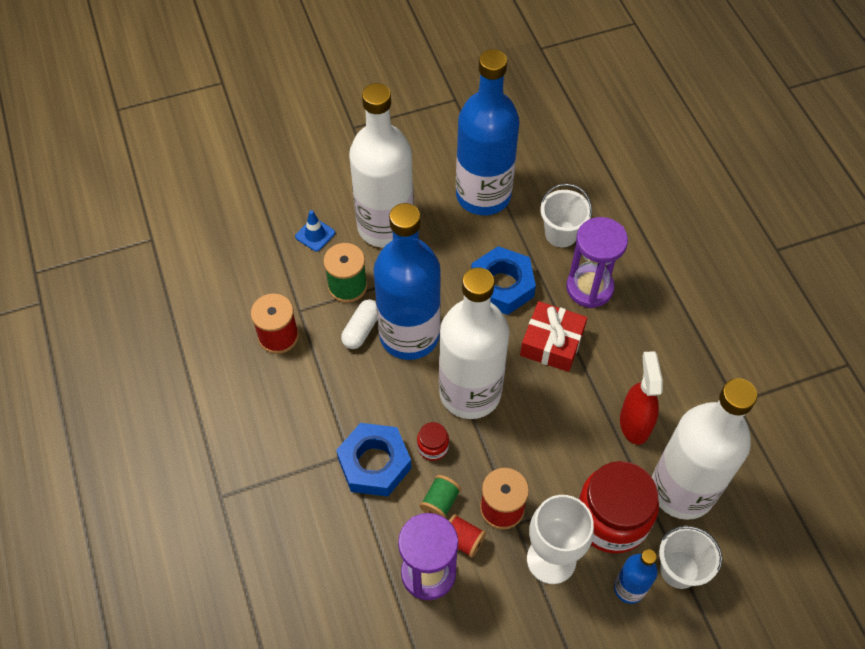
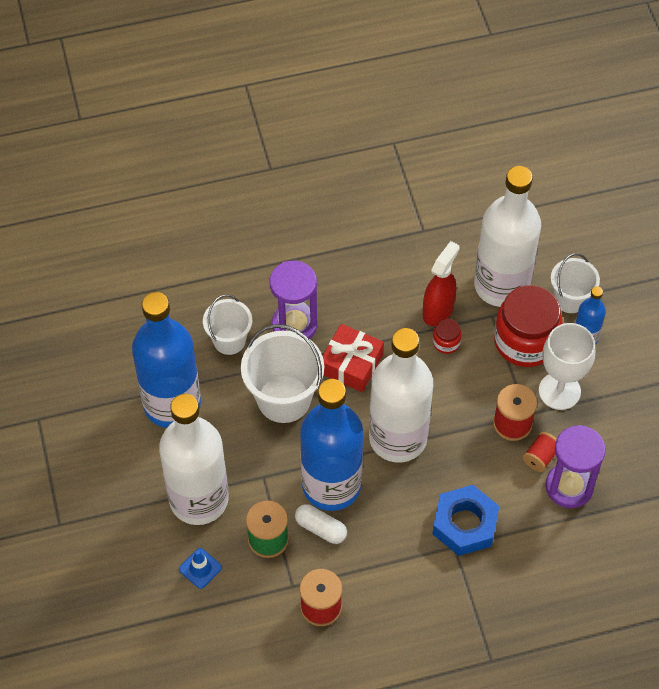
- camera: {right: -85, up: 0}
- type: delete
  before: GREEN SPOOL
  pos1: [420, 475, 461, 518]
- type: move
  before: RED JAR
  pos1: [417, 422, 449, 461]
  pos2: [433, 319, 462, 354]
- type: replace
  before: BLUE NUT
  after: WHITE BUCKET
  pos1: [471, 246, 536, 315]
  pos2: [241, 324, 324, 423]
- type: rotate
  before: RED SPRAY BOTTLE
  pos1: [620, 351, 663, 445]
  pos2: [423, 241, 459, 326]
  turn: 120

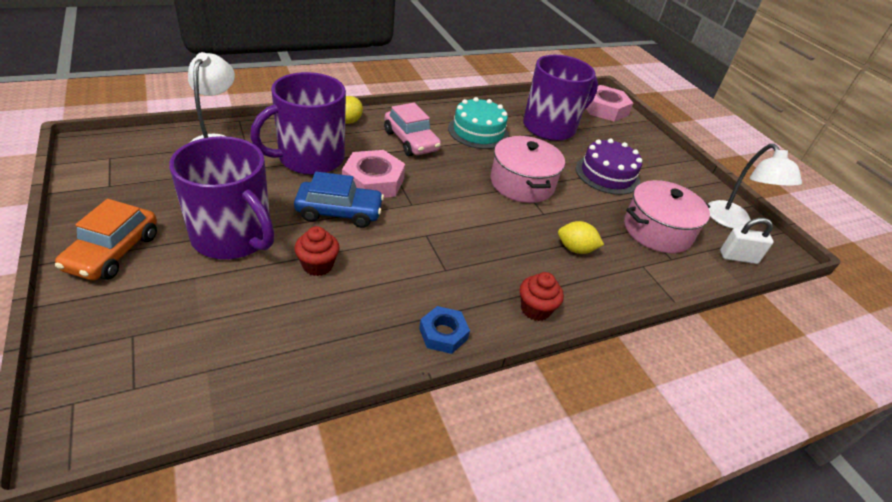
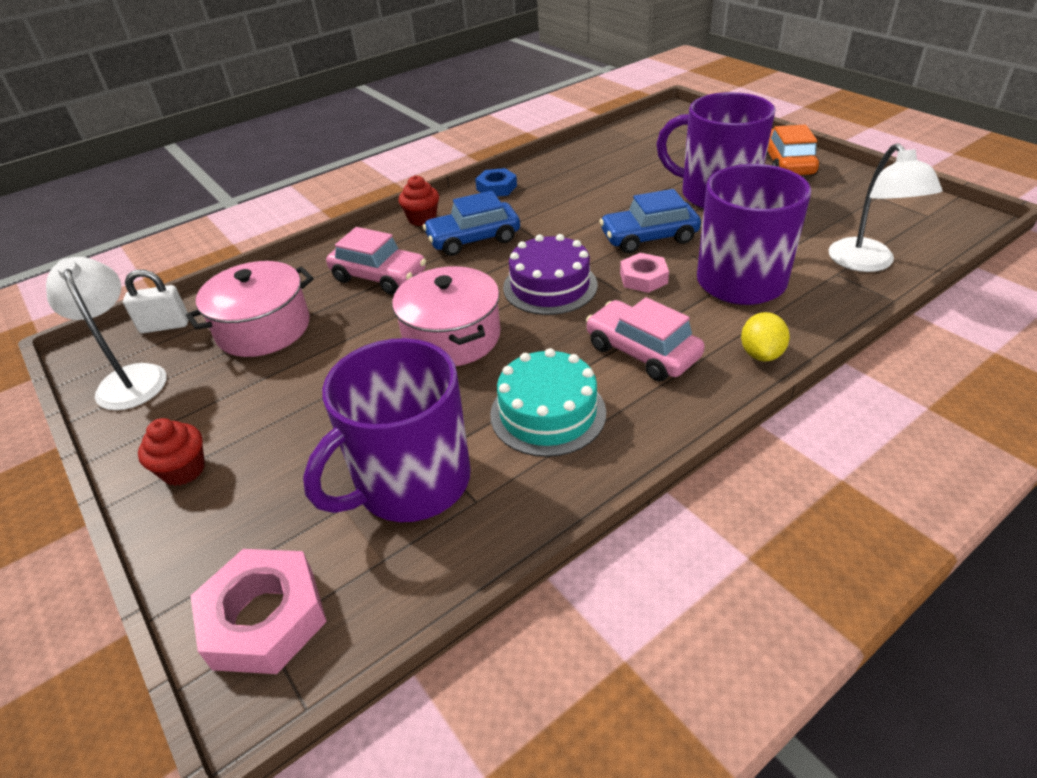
- camera: {right: 175, up: 0}
- type: insert
  after: BLUE CAR
  pos2: [423, 191, 520, 256]
- type: move
  before: RED CUPCAKE
  pos1: [294, 226, 340, 276]
  pos2: [138, 418, 205, 486]
- type: move
  before: PURPLE CAKE
  pos1: [576, 138, 642, 195]
  pos2: [503, 234, 597, 315]
- type: replace
  before: YELLOW LEMON
  after: PINK CAR
  pos1: [558, 221, 604, 254]
  pos2: [326, 227, 426, 295]
- type: resize
  before: PINK NUT
  pos1: [342, 150, 405, 198]
  pos2: [620, 253, 669, 293]
  scale: 0.61

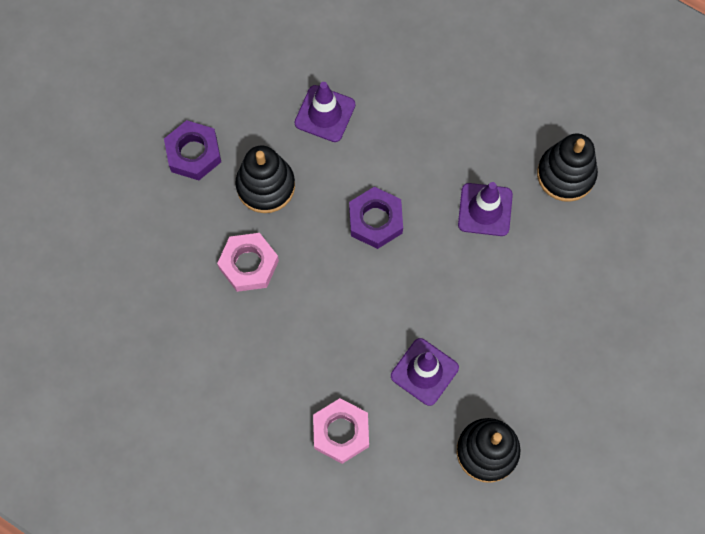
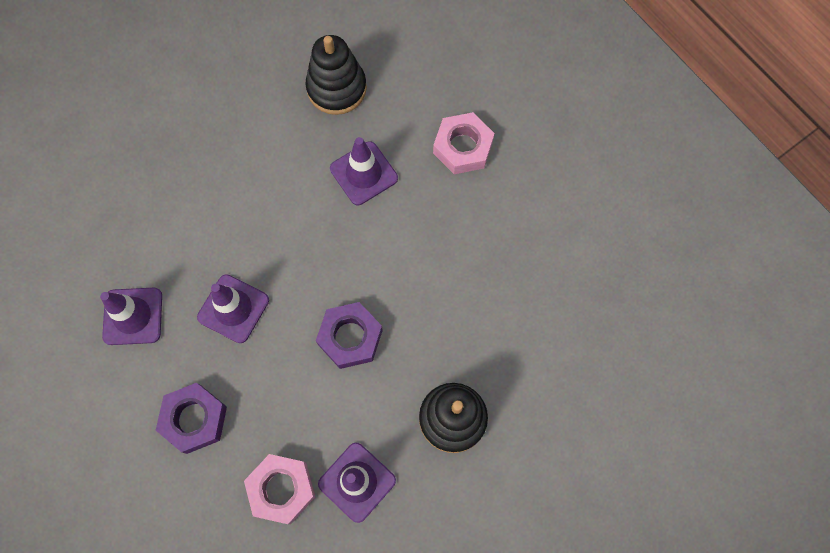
- camera: {right: -160, up: 0}
- type: move
  before: PURPLE NUT
  pos1: [164, 120, 221, 180]
  pos2: [156, 383, 227, 454]
- type: move
  before: PINK NUT
  pos1: [217, 233, 279, 292]
  pos2: [244, 454, 315, 524]
- type: replace
  before: BLACK STACKING TOY
  after: PURPLE TRAFFIC CONE
  pos1: [537, 134, 598, 202]
  pos2: [100, 288, 162, 345]

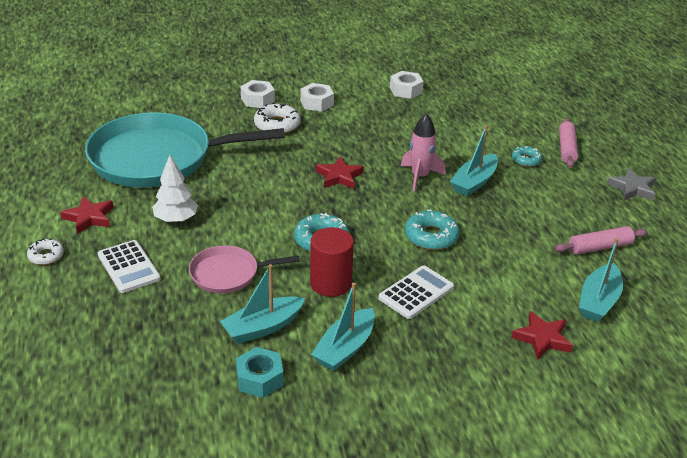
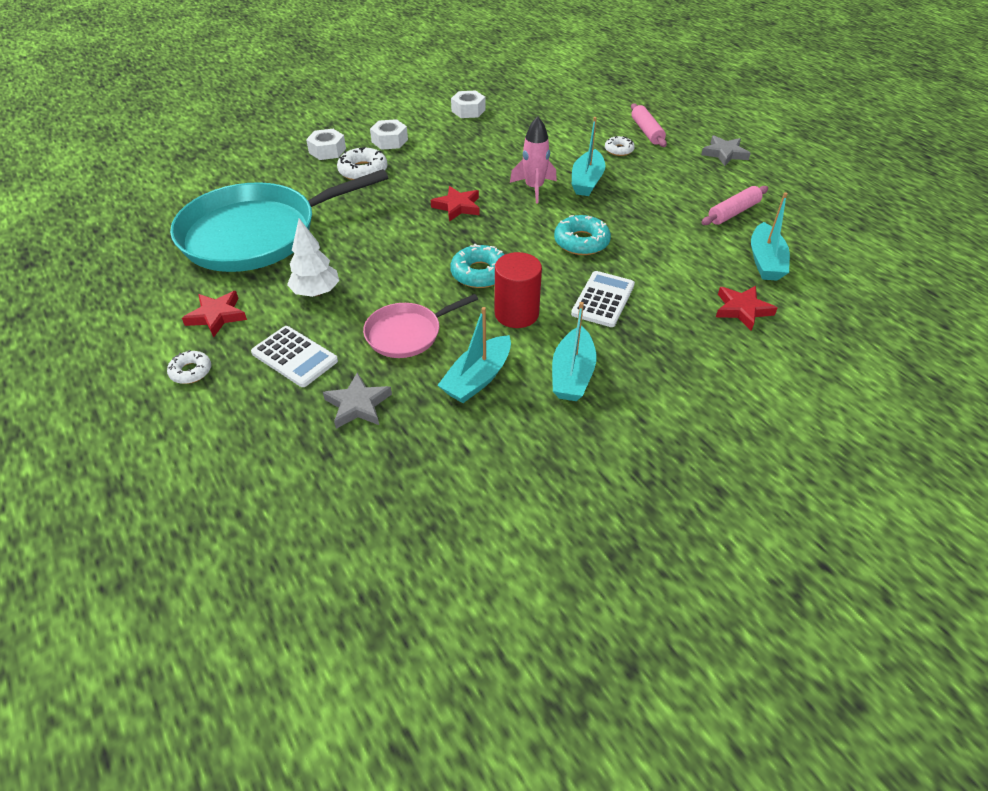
- camera: {right: -20, up: 10}
- type: delete
  before: TURQUOISE NUT
  pos1: [236, 347, 284, 398]
- type: insert
  after: GREY STAR
  pos2: [323, 372, 392, 429]
- type: recolor
  before: TURQUOISE DONUT
  after: WHITE DONUT
  pos1: [512, 146, 542, 167]
  pos2: [605, 136, 635, 156]

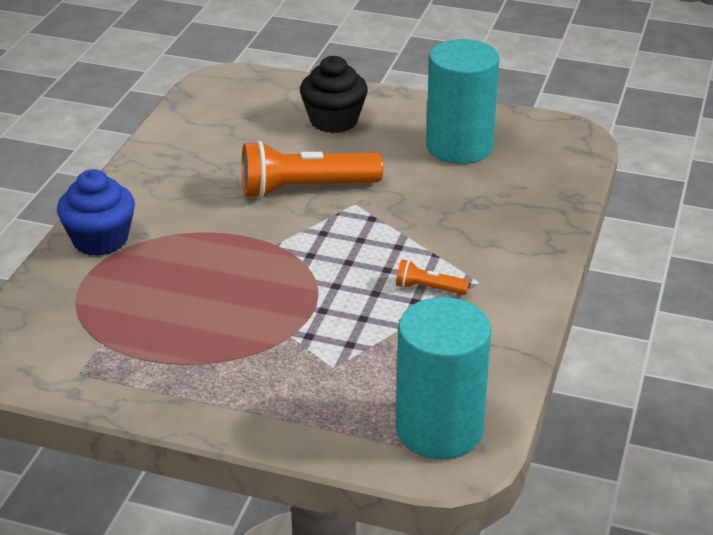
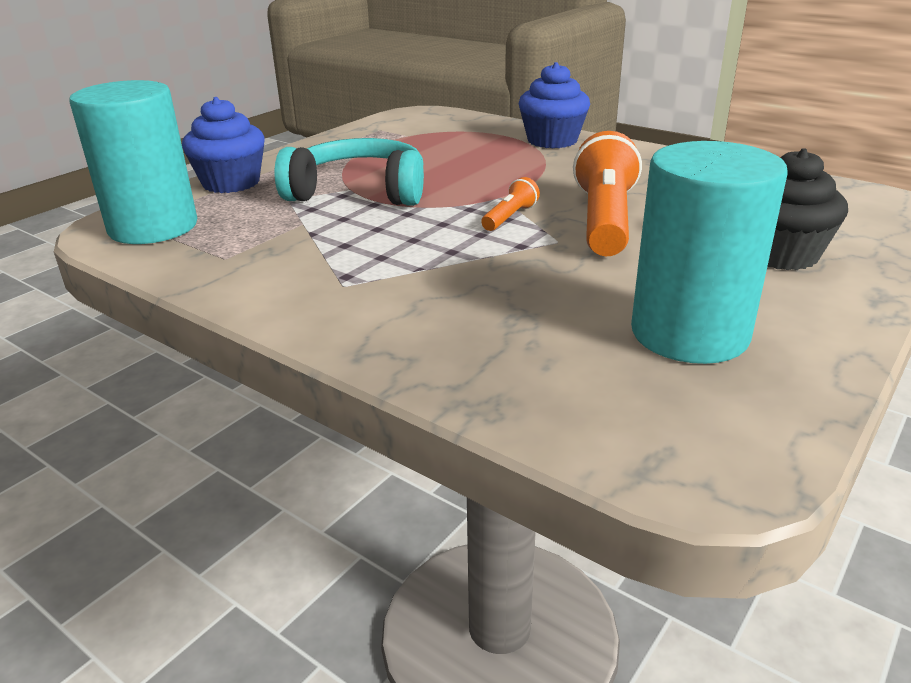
- camera: {right: 110, up: -5}
- type: insert
  after: BLUE CUPCAKE
  pos2: [182, 97, 265, 193]
- type: insert
  after: TURQUOISE HEADPHONES
  pos2: [275, 138, 424, 206]
- type: move
  before: ORANGE FLASHLIGHT
  pos1: [396, 259, 469, 295]
  pos2: [481, 177, 540, 231]

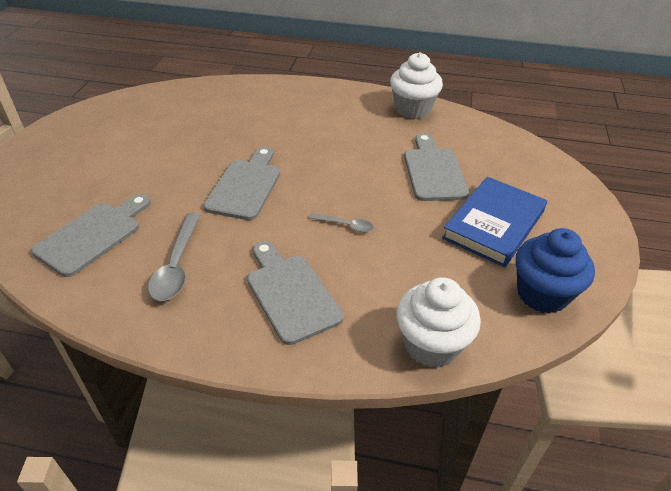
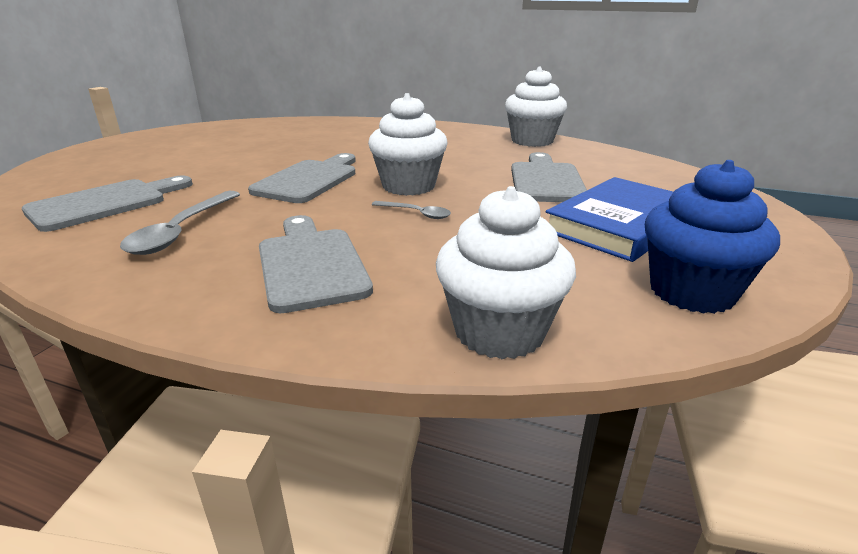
- camera: {right: 10, up: -15}
- type: insert
  after: WHITE CUPCAKE
  pos2: [368, 93, 448, 196]

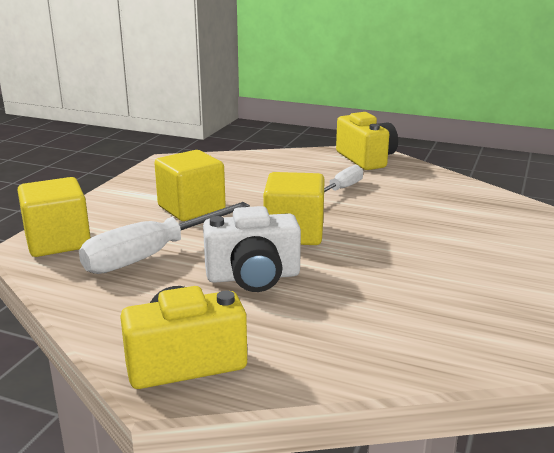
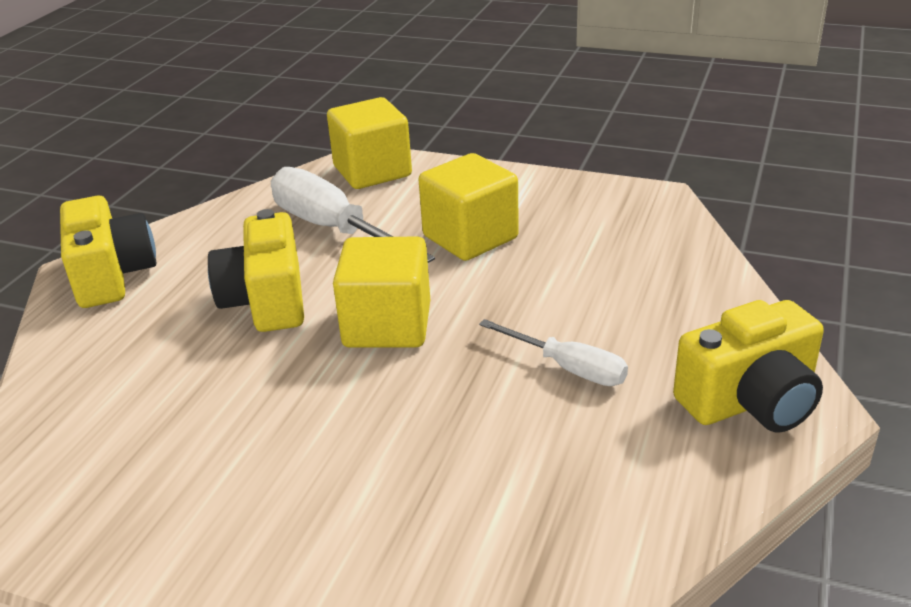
- camera: {right: 90, up: 10}
- type: recolor
  before: WHITE CAMERA
  after: YELLOW CAMERA
  pos1: [203, 206, 301, 292]
  pos2: [208, 209, 304, 332]

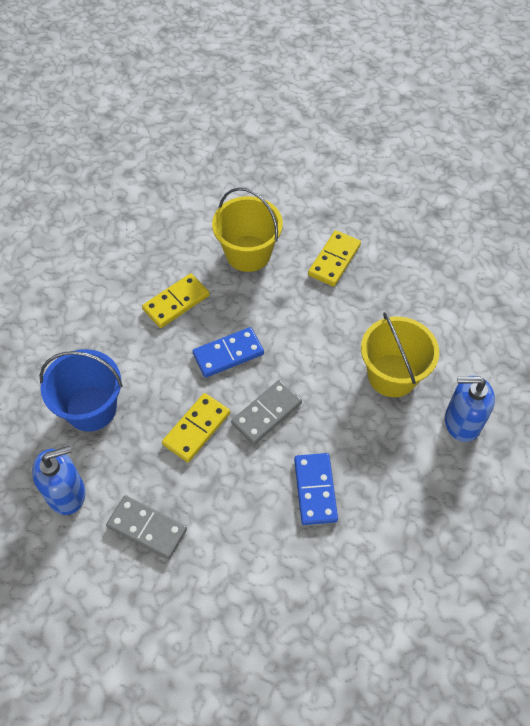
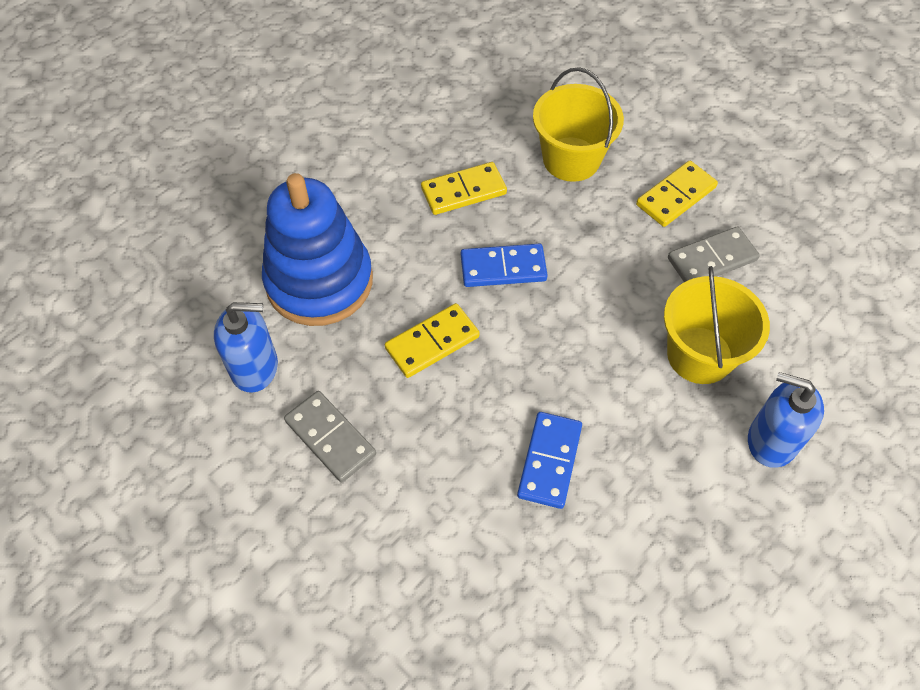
- camera: {right: 20, up: 0}
- type: move
  before: GREY DOMINO
  pos1: [231, 380, 302, 445]
  pos2: [668, 226, 760, 282]
- type: replace
  before: BLUE BUCKET
  after: BLUE STACKING TOY
  pos1: [40, 349, 123, 432]
  pos2: [262, 173, 373, 326]

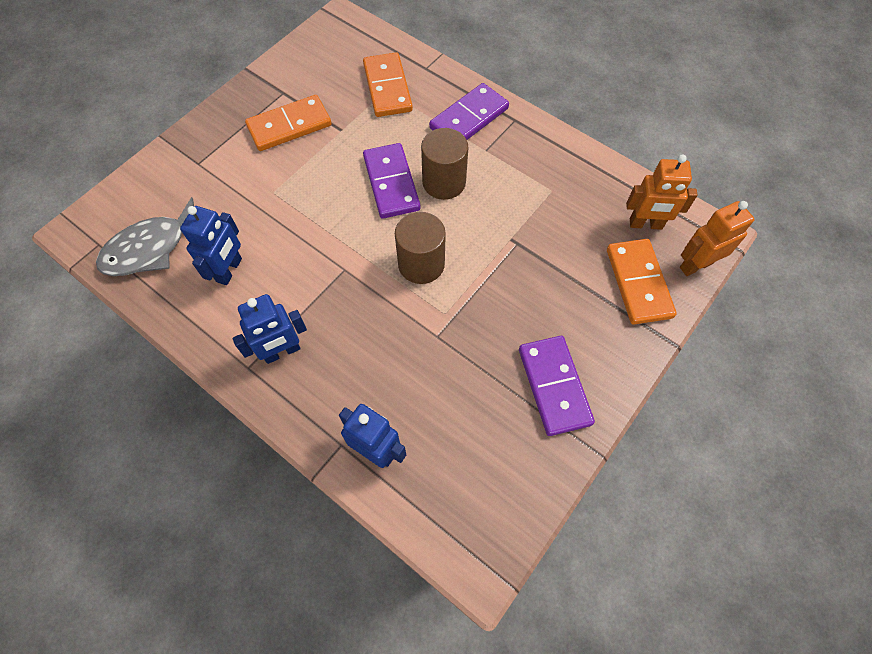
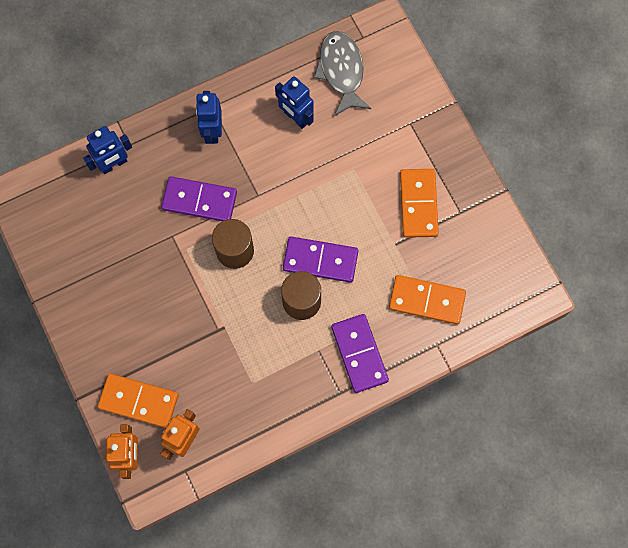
- camera: {right: 115, up: 10}
- type: move
  before: PURPLE DOMINO
  pos1: [519, 336, 595, 436]
  pos2: [161, 176, 237, 221]

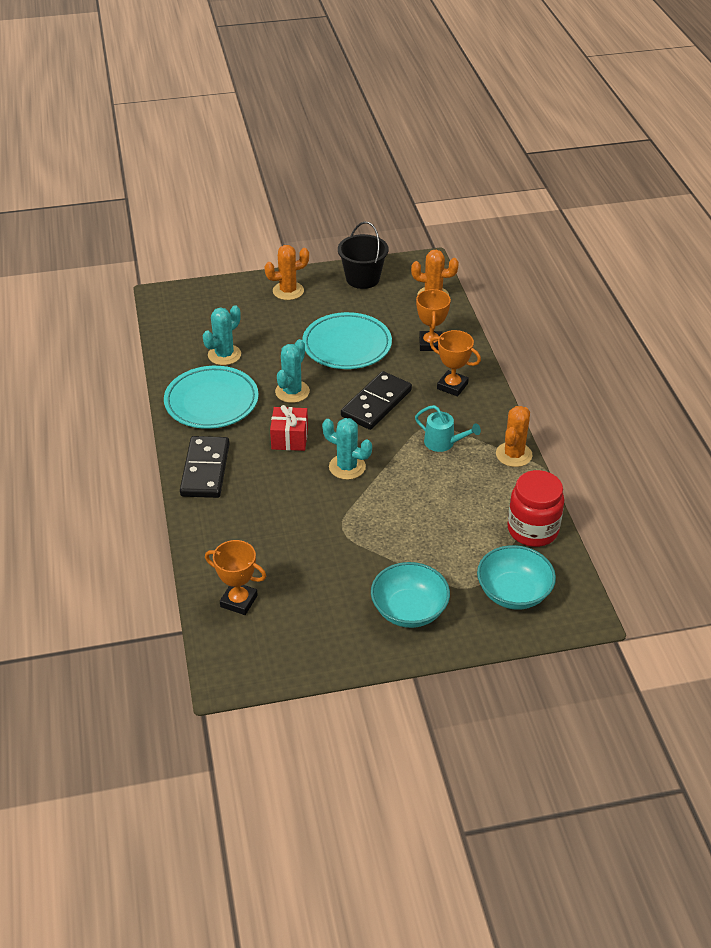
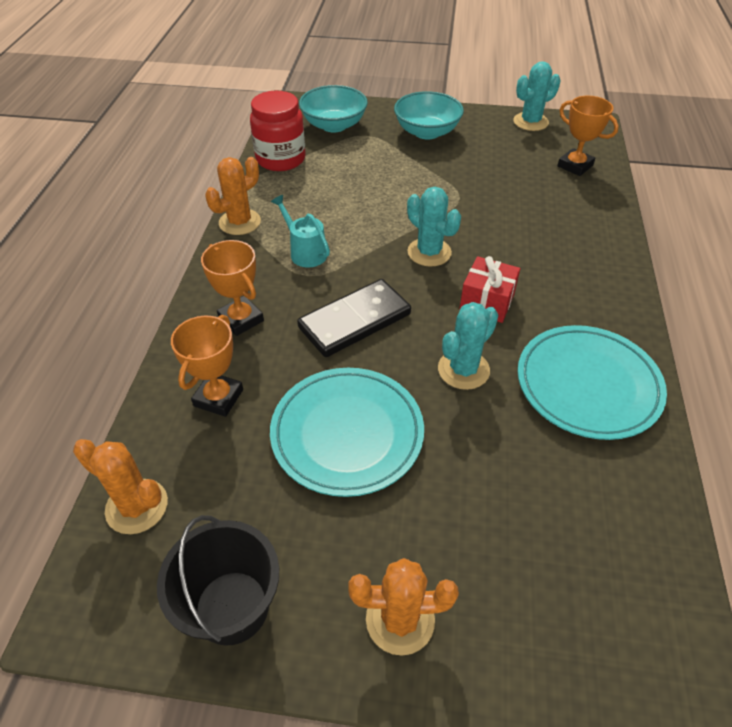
- camera: {right: -160, up: 5}
- type: delete
  before: BLACK DOMINO
  pos1: [180, 436, 230, 498]
- type: move
  before: TURQUOISE CACTUS
  pos1: [202, 305, 241, 365]
  pos2: [513, 61, 561, 131]

